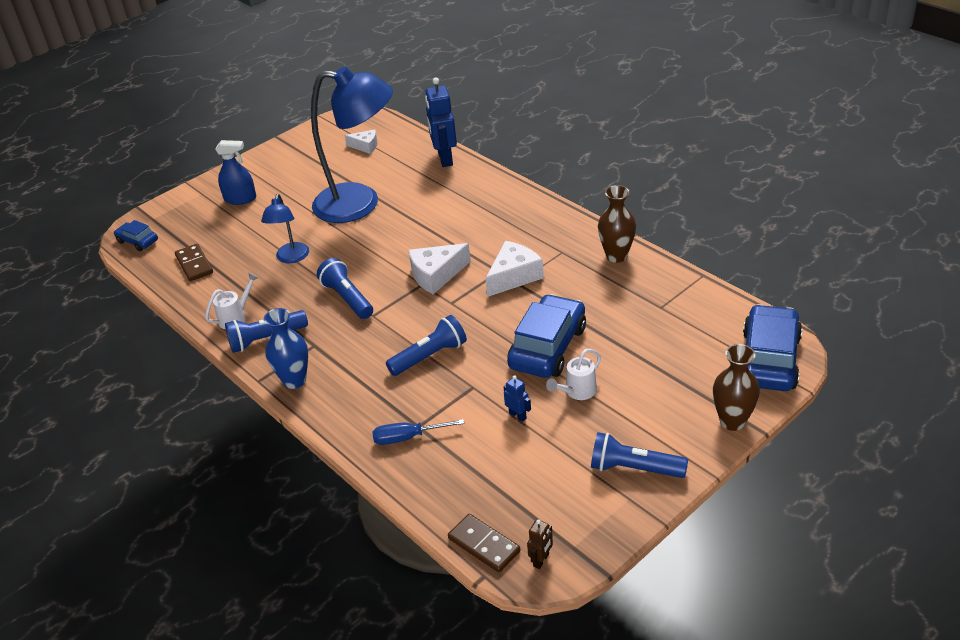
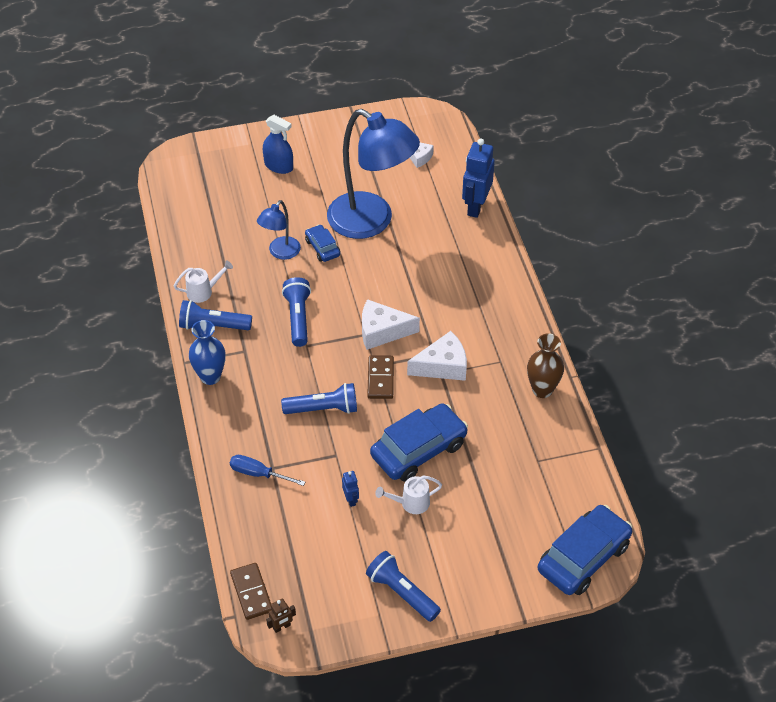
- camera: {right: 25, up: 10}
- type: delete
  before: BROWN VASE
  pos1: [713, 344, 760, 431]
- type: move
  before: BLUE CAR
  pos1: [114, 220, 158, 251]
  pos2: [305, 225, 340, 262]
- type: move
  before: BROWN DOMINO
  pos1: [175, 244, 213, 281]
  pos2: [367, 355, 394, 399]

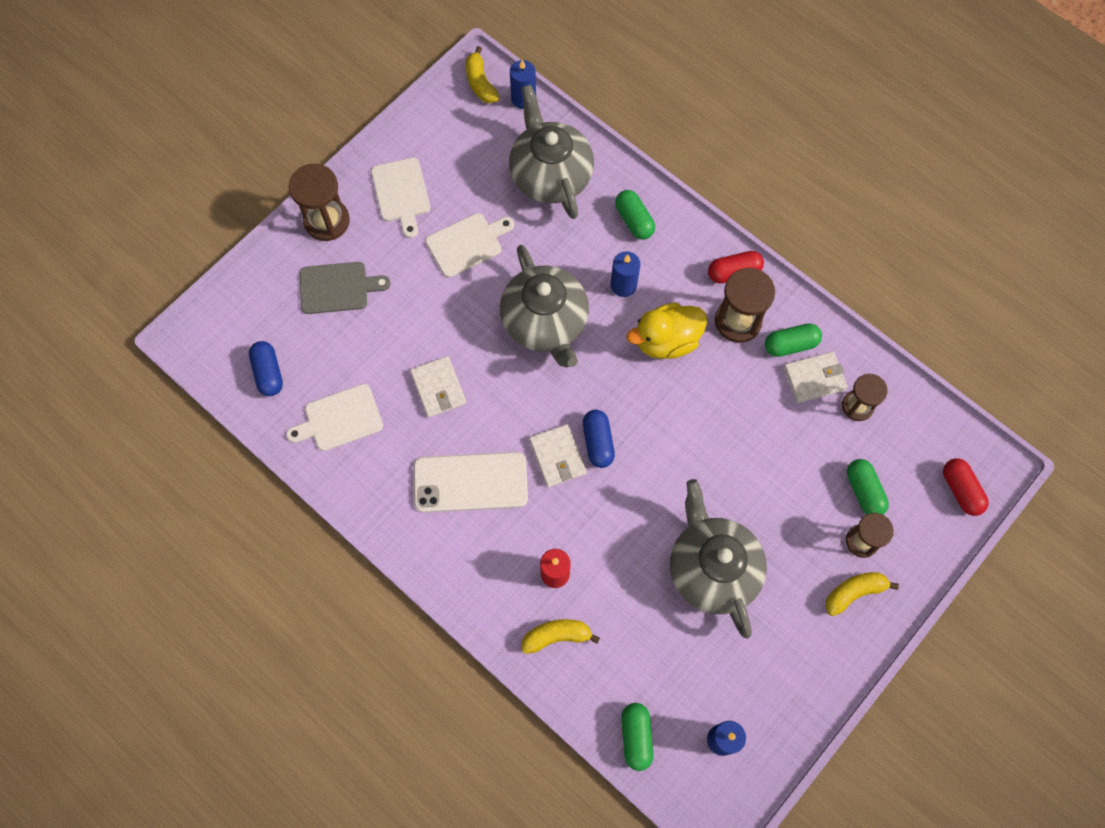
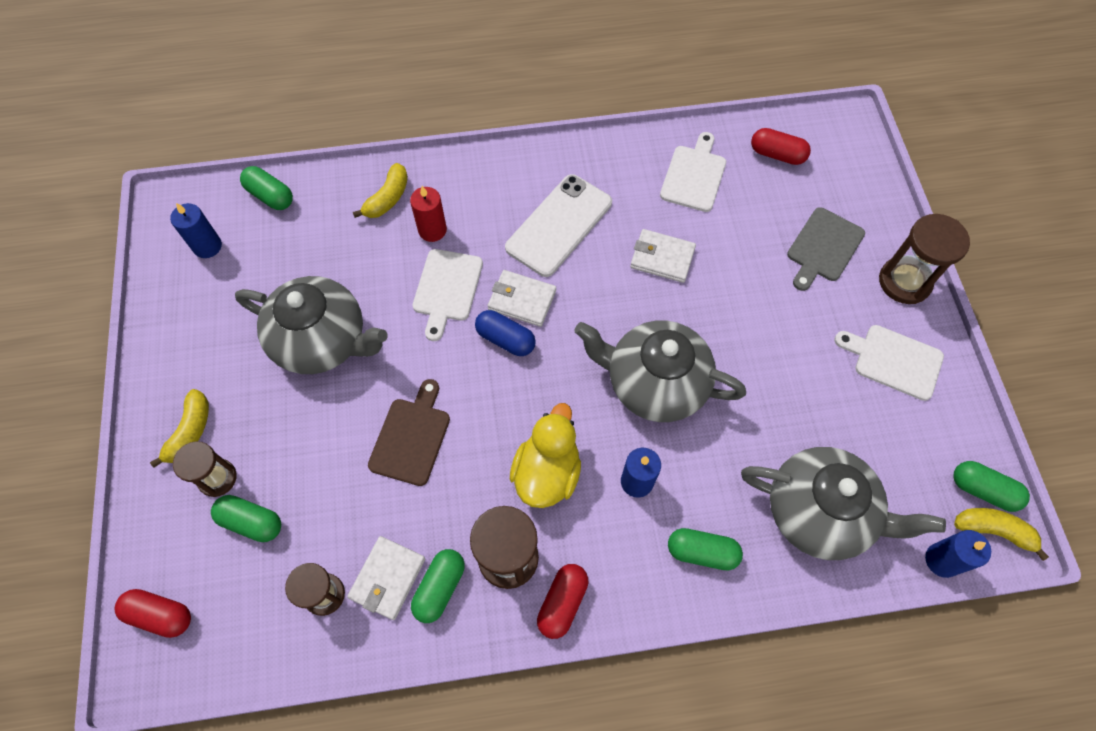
- camera: {right: 130, up: -5}
- type: insert
  after: BROWN CUTTING BOARD
  pos2: [368, 379, 450, 486]
- type: insert
  after: GREEN CAPSULE
  pos2: [953, 461, 1030, 512]
- type: move
  before: WHITE CUTTING BOARD
  pos1: [425, 213, 514, 278]
  pos2: [413, 249, 483, 341]
- type: recolor
  before: BLUE CAPSULE
  after: RED CAPSULE
  pos1: [249, 341, 283, 396]
  pos2: [751, 128, 811, 165]

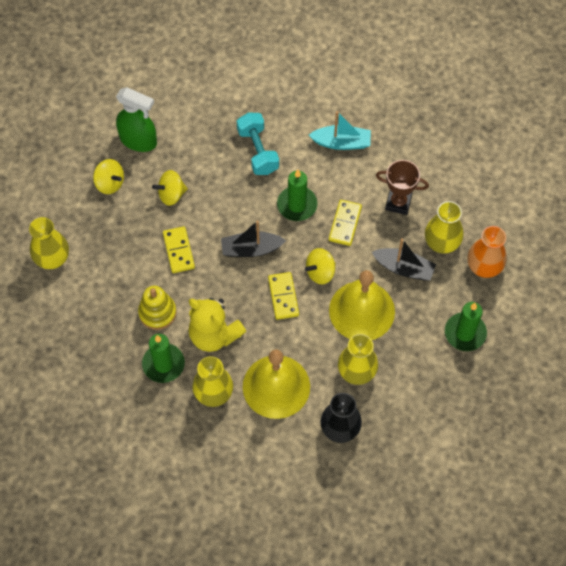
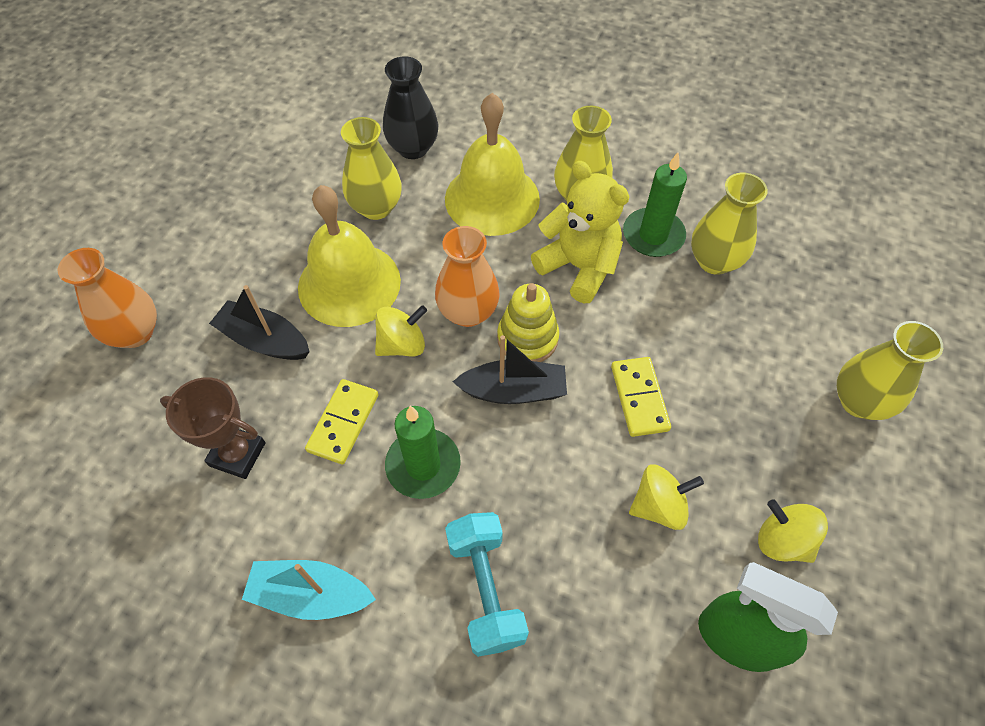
- camera: {right: -175, up: -5}
- type: delete
  before: GREEN CANDLE
  pos1: [445, 302, 487, 351]
- type: move
  before: YELLOW STACKING TOY
  pos1: [138, 286, 177, 330]
  pos2: [497, 283, 559, 362]
- type: move
  before: YELLOW VASE
  pos1: [425, 201, 463, 253]
  pos2: [691, 173, 768, 275]
- type: replace
  before: YELLOW DOMINO
  after: ORANGE VASE
  pos1: [268, 272, 299, 320]
  pos2: [435, 226, 500, 327]

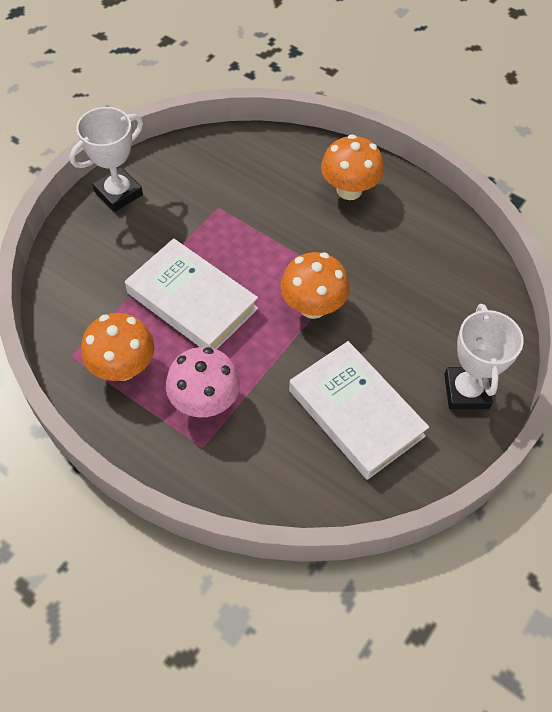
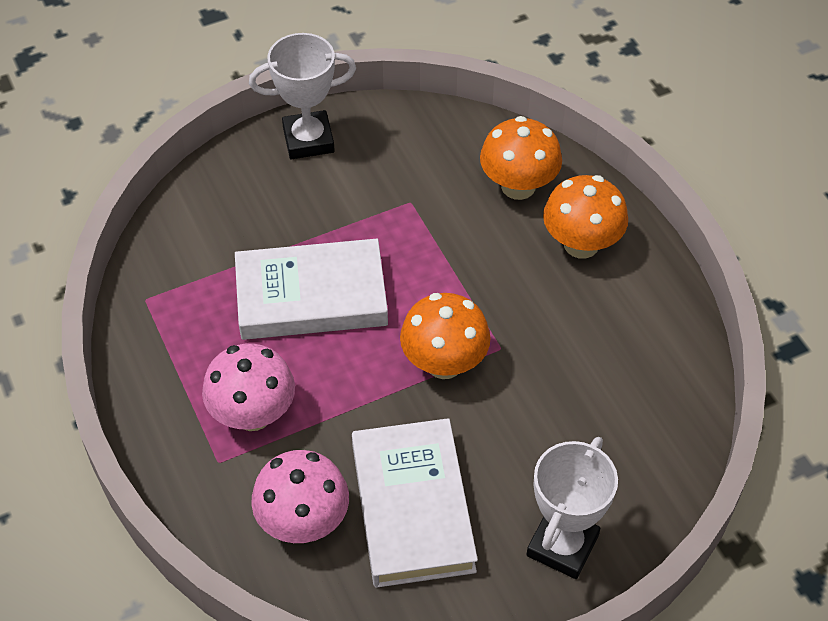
- camera: {right: 30, up: -5}
- type: insert
  after: PINK MUSHROOM
  pos2: [251, 450, 349, 543]
- type: move
  before: ORANGE MUSHROOM
  pos1: [81, 313, 154, 381]
  pos2: [480, 116, 562, 200]
- type: rotate
  before: WHITE BOOK
  pos1: [125, 238, 258, 349]
  pos2: [235, 239, 388, 340]
  turn: -75

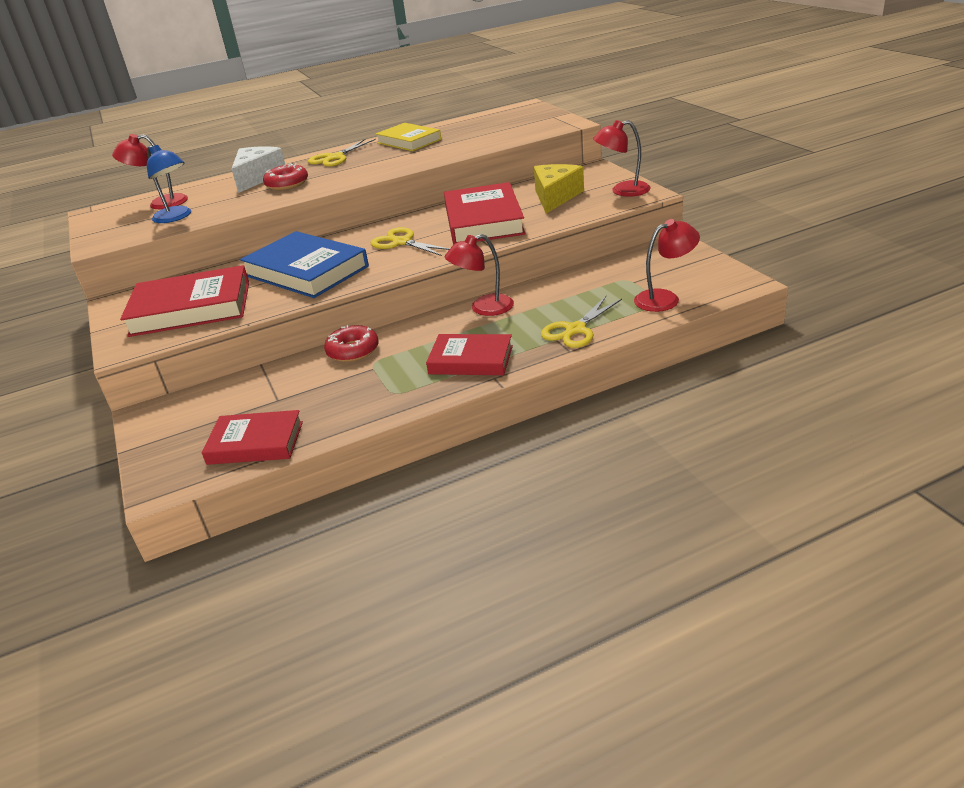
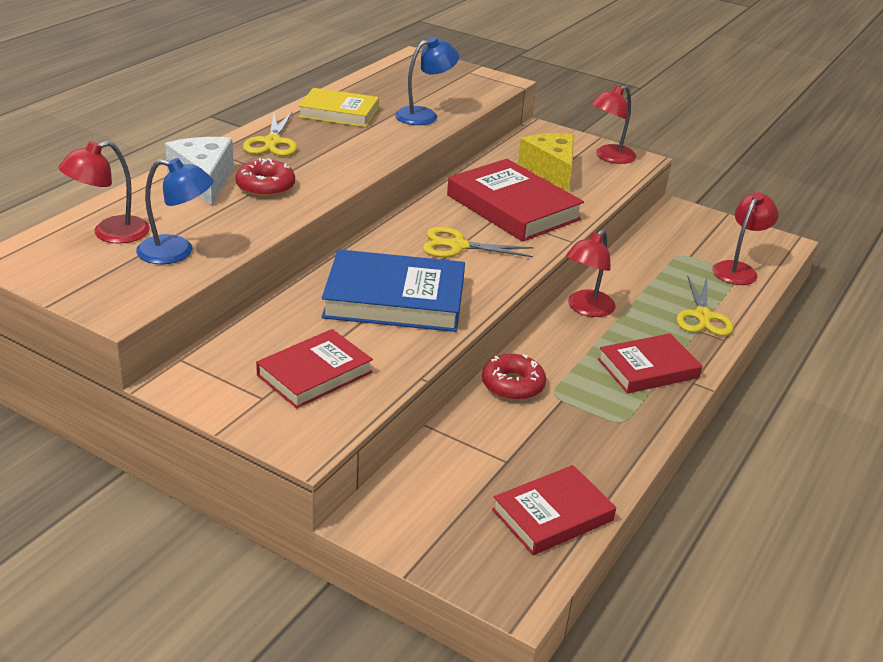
- camera: {right: -40, up: 0}
- type: insert
  after: BLUE LAMP
  pos2: [395, 37, 459, 125]
- type: resize
  before: RED BOOK
  pos1: [120, 265, 249, 337]
  pos2: [256, 329, 373, 408]
  scale: 0.64

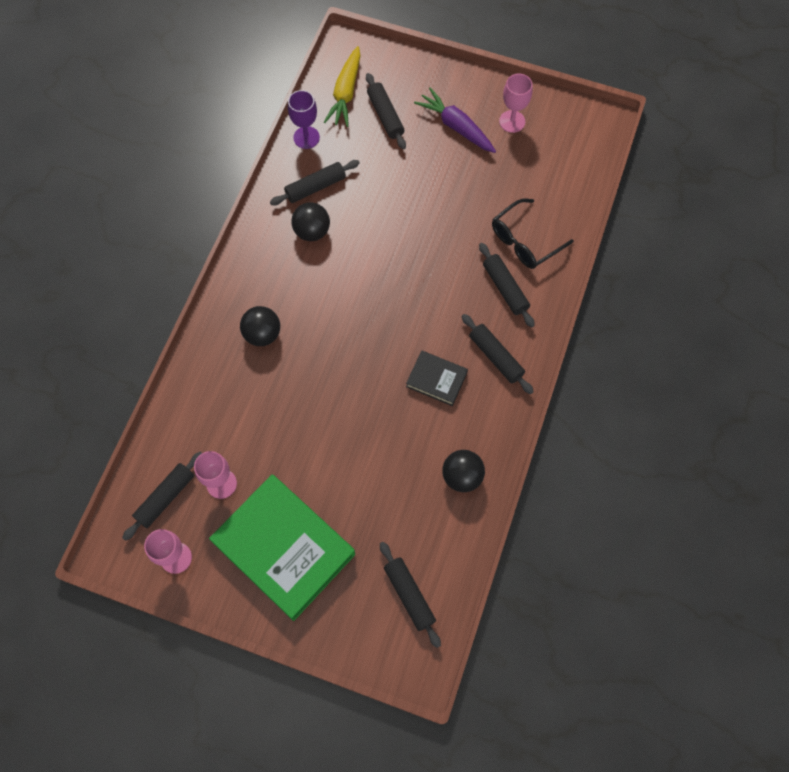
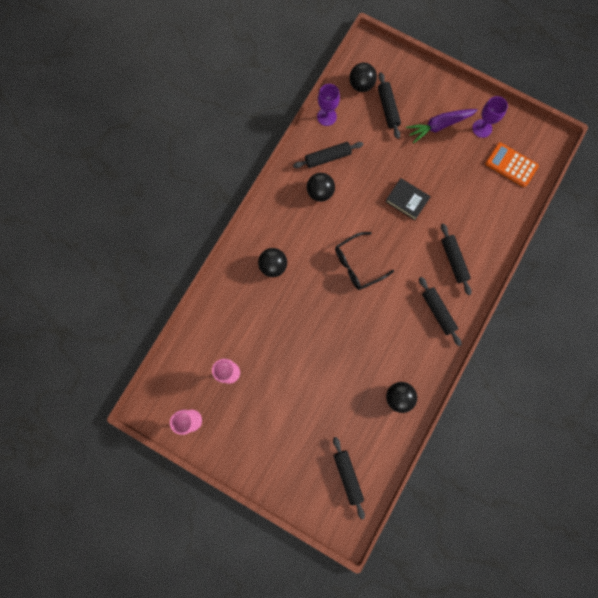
- camera: {right: 10, up: 10}
- type: delete
  before: BLACK ROLLING PIN
  pos1: [122, 452, 202, 541]
- type: delete
  before: GREEN BOOK
  pos1: [209, 475, 355, 621]
- type: insert
  after: ORANGE CALCULATOR
  pos2: [485, 142, 539, 187]
- type: move
  before: BLACK BOOK
  pos1: [406, 350, 468, 406]
  pos2: [385, 178, 431, 220]
- type: move
  before: BLACK GLASSES
  pos1: [492, 198, 574, 269]
  pos2: [335, 232, 394, 290]
- type: replace
  before: YELLOW CARROT
  after: BLACK BALL
  pos1: [324, 46, 361, 127]
  pos2: [349, 63, 377, 92]
- type: recolor
  before: PINK GOBLET
  after: PURPLE GOBLET
  pos1: [499, 74, 532, 133]
  pos2: [472, 96, 508, 138]
- type: rotate
  before: PURPLE CARROT
  pos1: [414, 88, 496, 153]
  pos2: [406, 109, 478, 143]
  turn: -75

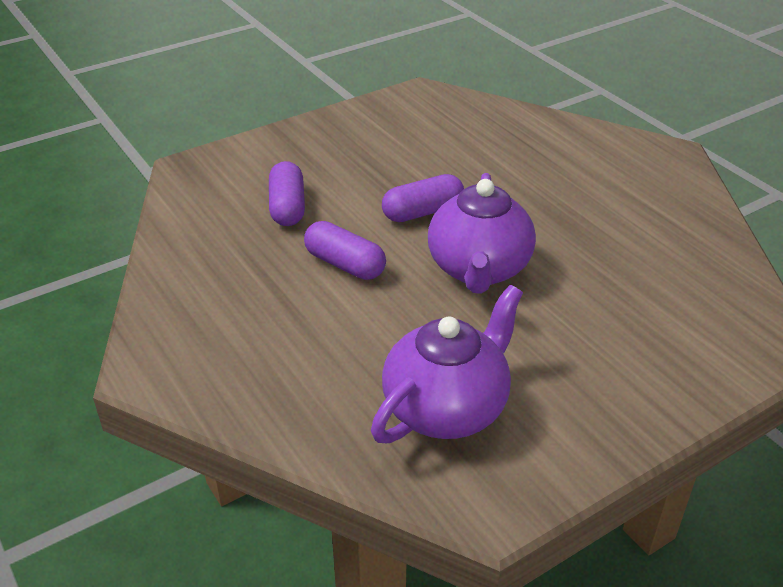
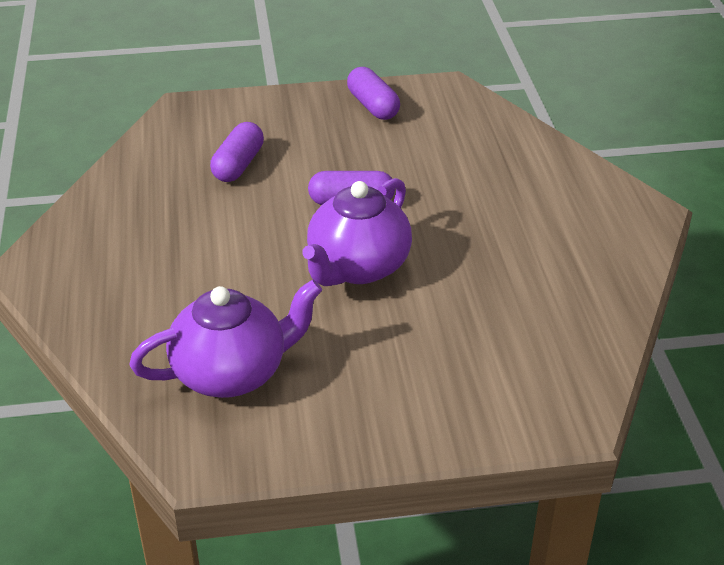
- camera: {right: 25, up: 0}
- type: move
  before: PURPLE CAPSULE
  pos1: [304, 221, 386, 280]
  pos2: [347, 67, 400, 120]

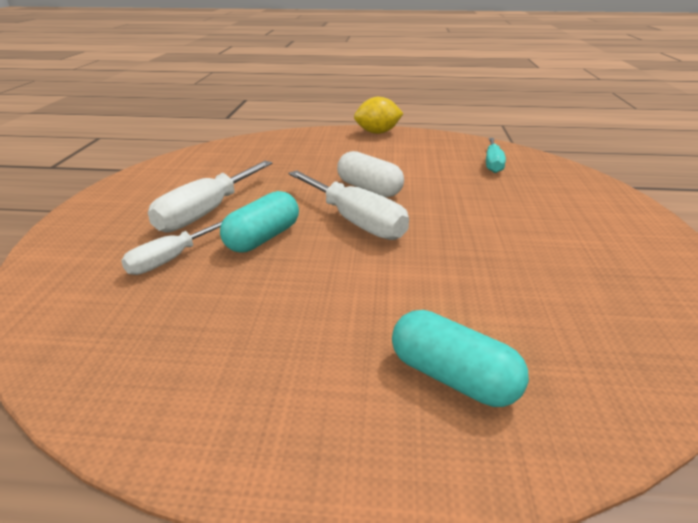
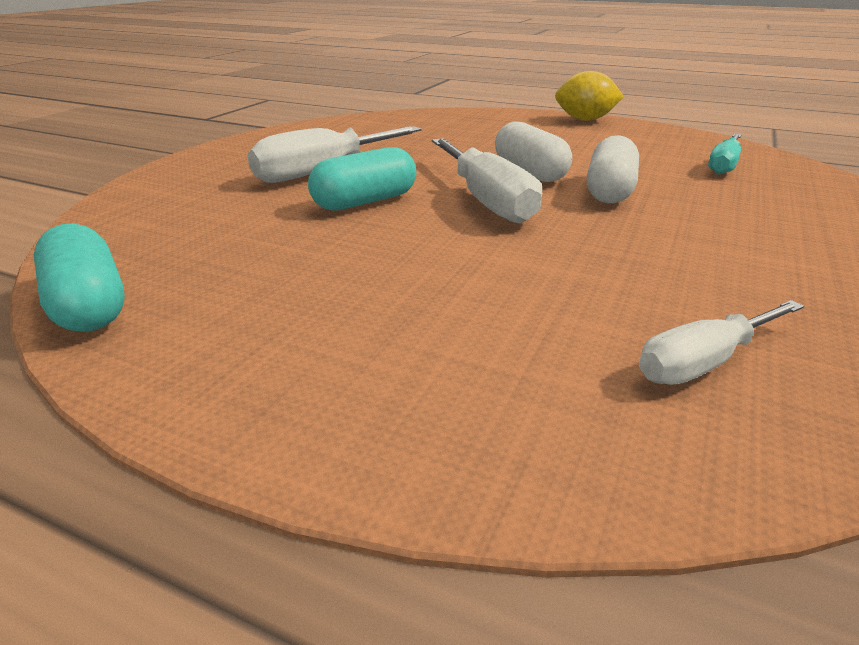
- camera: {right: 20, up: 0}
- type: insert
  after: WHITE CAPSULE
  pos2: [587, 135, 639, 203]
- type: move
  before: WHITE SCREWDRIVER
  pos1: [121, 221, 222, 275]
  pos2: [639, 300, 804, 385]
- type: move
  before: TURQUOISE CAPSULE
  pos1: [392, 310, 529, 407]
  pos2: [34, 224, 125, 332]

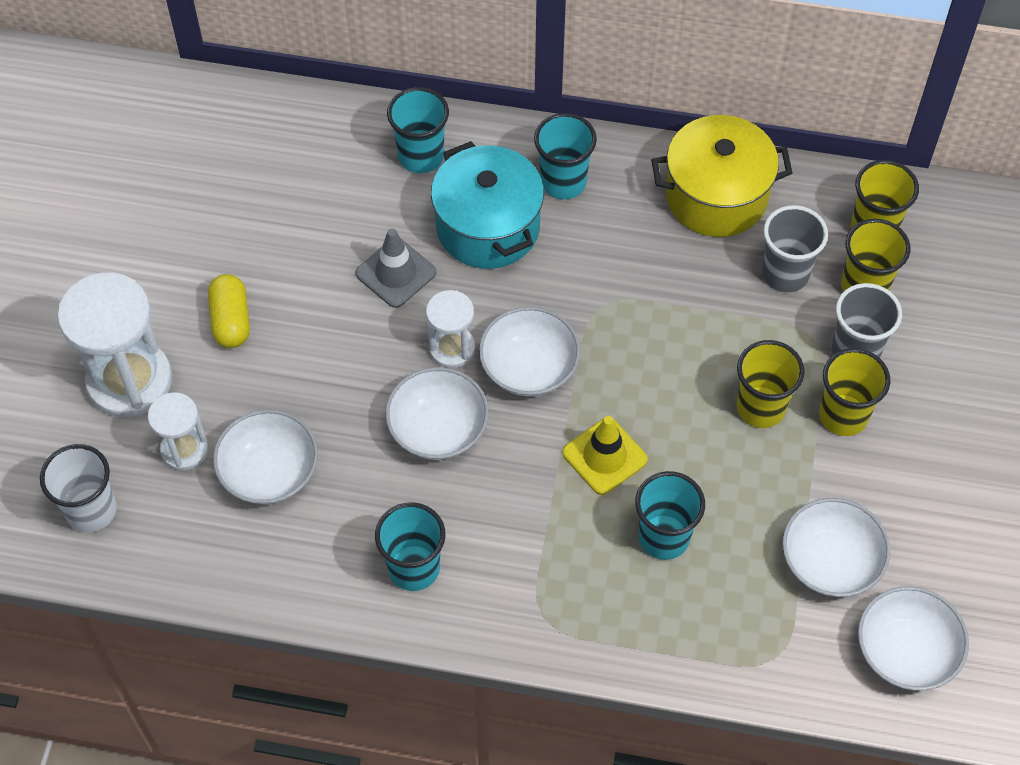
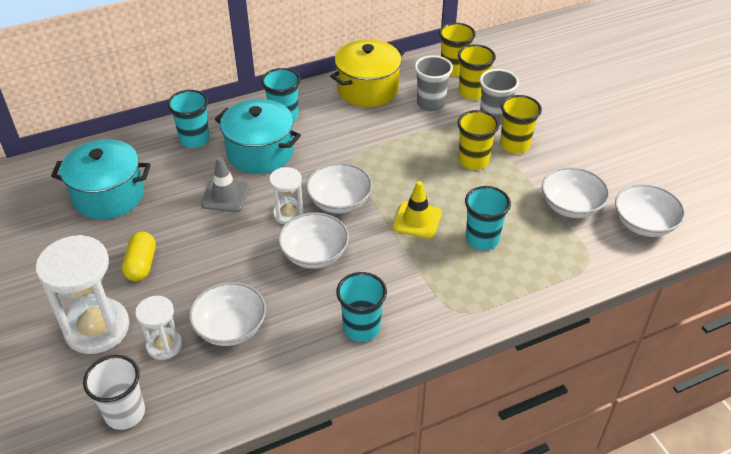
- camera: {right: -35, up: -15}
- type: insert
  after: TURQUOISE POT
  pos2: [51, 139, 151, 220]
- type: rotate
  before: YELLOW CAPSULE
  pos1: [208, 274, 250, 348]
  pos2: [122, 232, 156, 281]
  turn: 45

